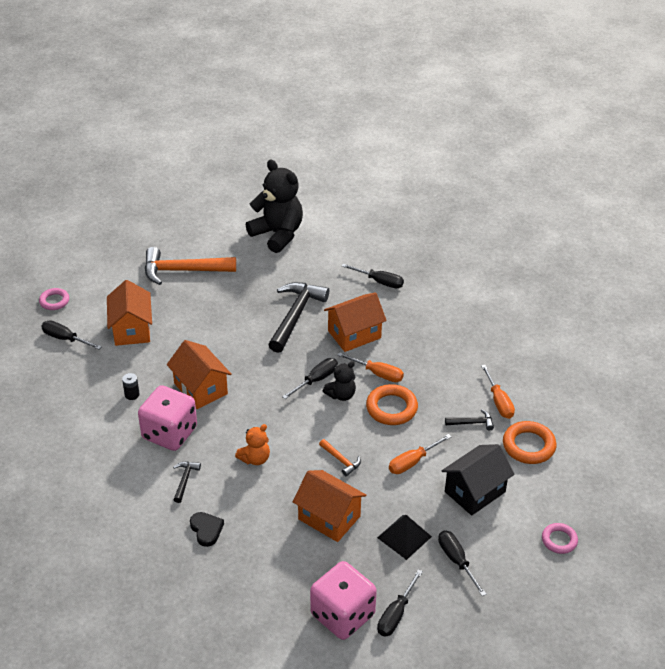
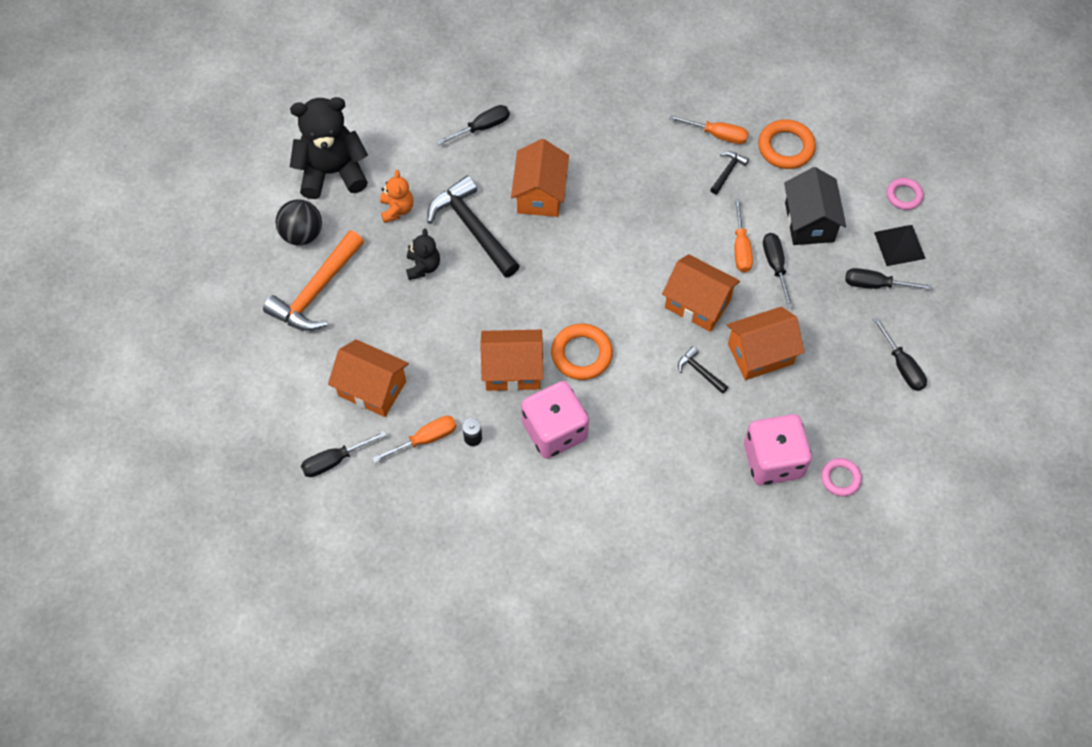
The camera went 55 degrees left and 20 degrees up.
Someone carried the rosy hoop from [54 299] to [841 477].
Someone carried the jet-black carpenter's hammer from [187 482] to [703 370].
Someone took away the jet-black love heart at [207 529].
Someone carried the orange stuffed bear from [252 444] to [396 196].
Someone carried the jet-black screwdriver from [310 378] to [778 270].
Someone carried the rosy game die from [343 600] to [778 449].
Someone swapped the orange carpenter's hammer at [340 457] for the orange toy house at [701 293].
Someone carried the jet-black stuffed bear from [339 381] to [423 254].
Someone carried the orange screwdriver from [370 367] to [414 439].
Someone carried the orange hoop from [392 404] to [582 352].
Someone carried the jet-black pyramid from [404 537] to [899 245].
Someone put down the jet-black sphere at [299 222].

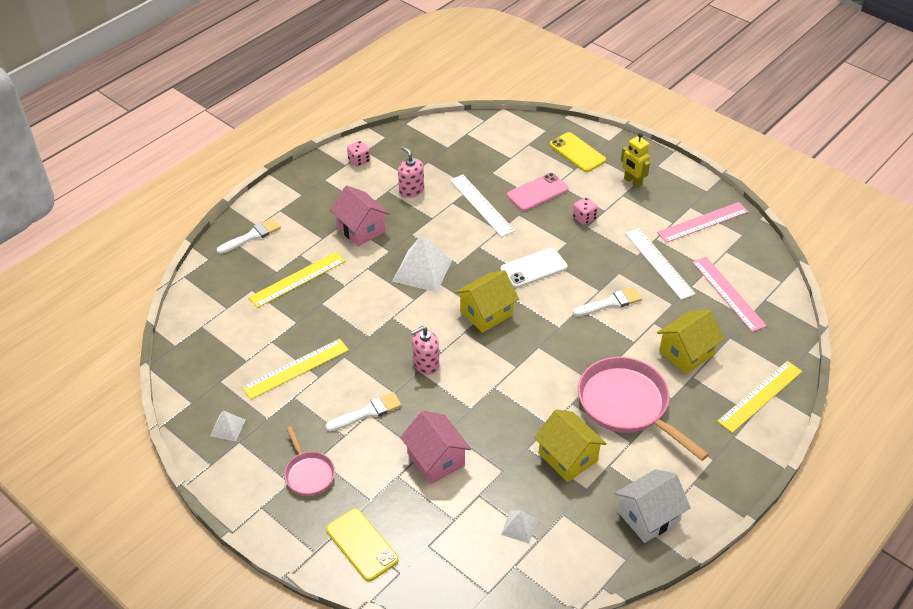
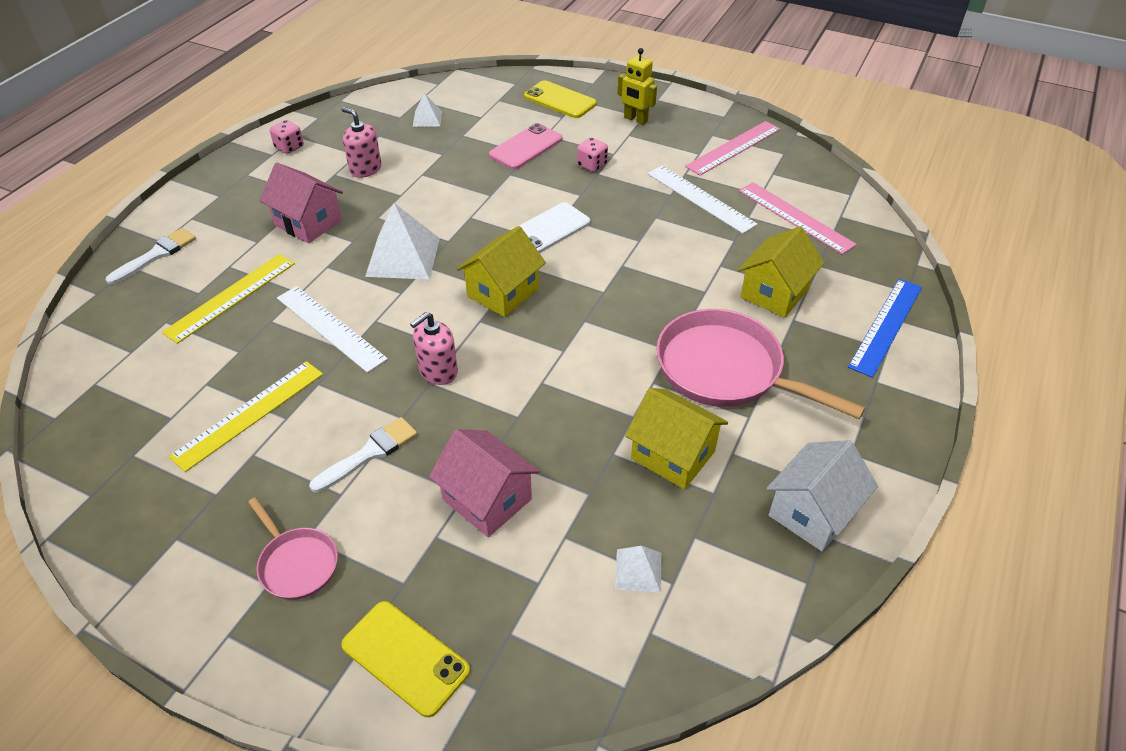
The camera went 15 degrees left and 0 degrees up.
Someone carried the pure white pyramid from [227 426] to [427 110].
Someone carried the pure white straightedge from [482 206] to [332 329].
Someone took away the pure white paint brush at [607 301].
Someone repainted the golden straightedge at [759 397], which became the royal blue straightedge at [885 328].

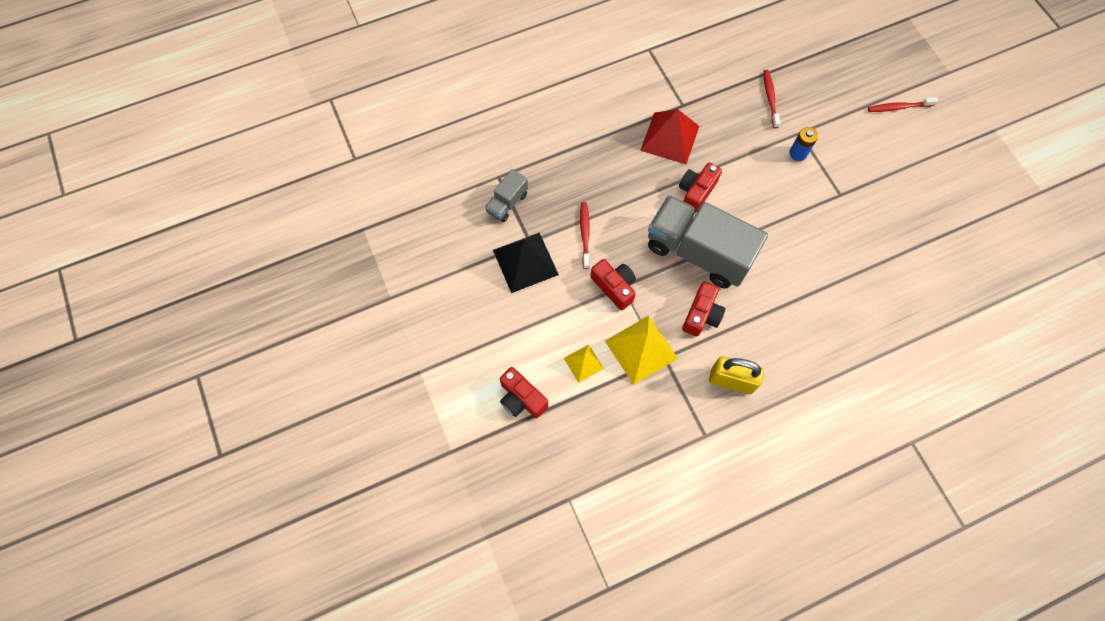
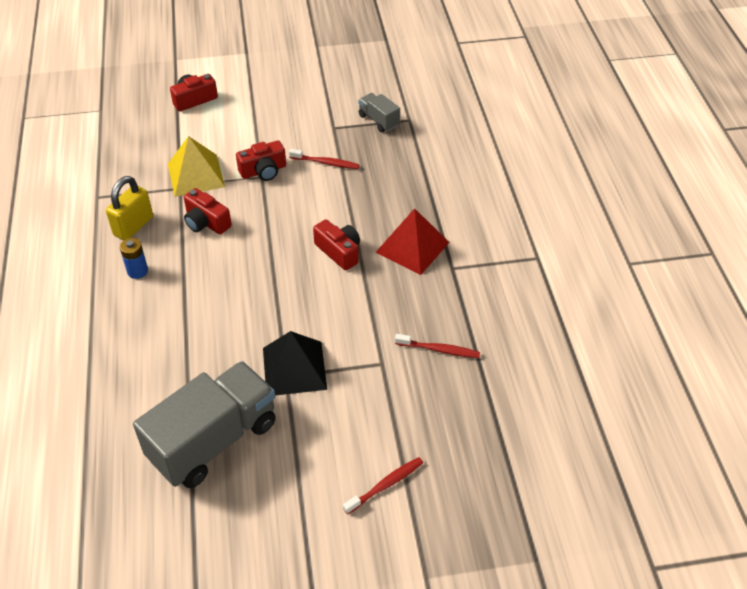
The camera went 105 degrees right and 20 degrees down.
Someone carried the jet-black pyramid from [526 263] to [295 363].
Someone took away the golden pyramid at [584 363].
Someone carried the ash-grey truck from [708 242] to [204 424].
Someone carried the royal blue battery from [803 144] to [134 258].
Someone rotated the crimson toothbrush at [903 104] by 45 degrees clockwise.

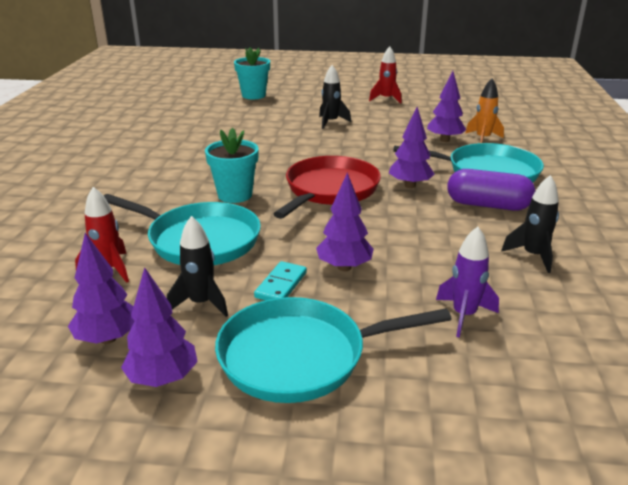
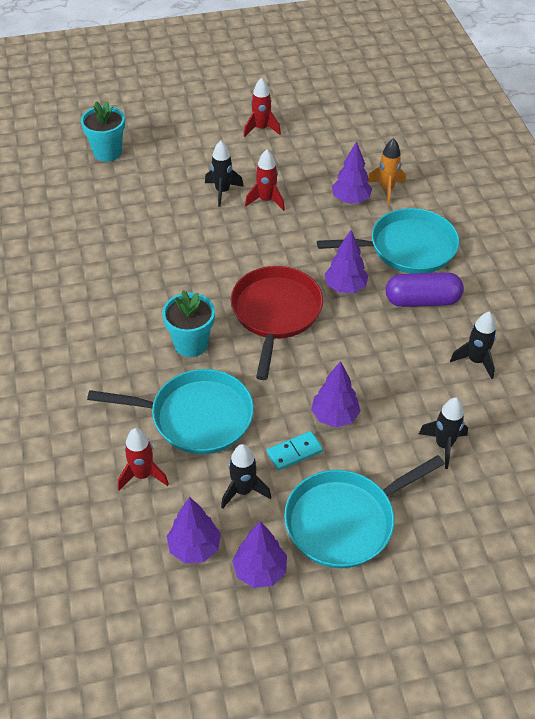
The camera went 20 degrees left and 20 degrees up.
Someone rotated the aqua domino piece at [280 280] by 60 degrees clockwise.
Someone repainted the violet toy rocket at [467 282], which became the jet-black toy rocket at [443 433].
Someone put down the crimson toy rocket at [265 180].

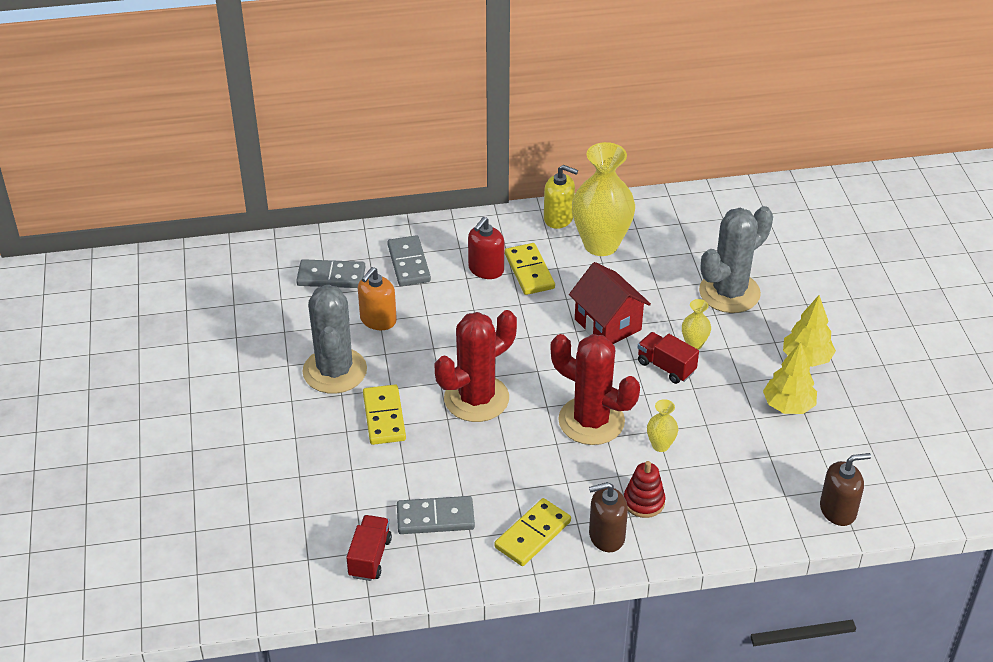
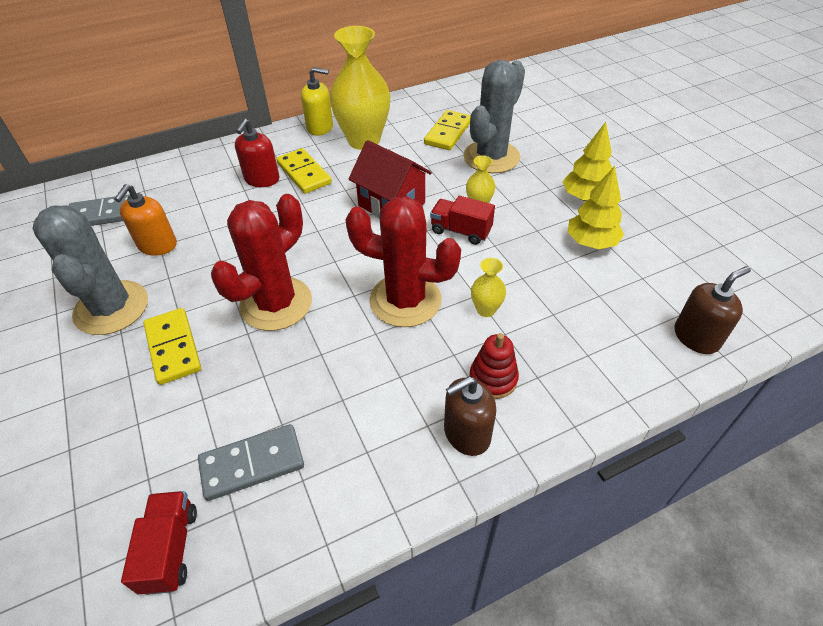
The camera went 15 degrees left and 5 degrees up.
Someone took away the ash-grey domino piece at [409 260].
Someone carried the golden domino piece from [532 532] to [447 130].

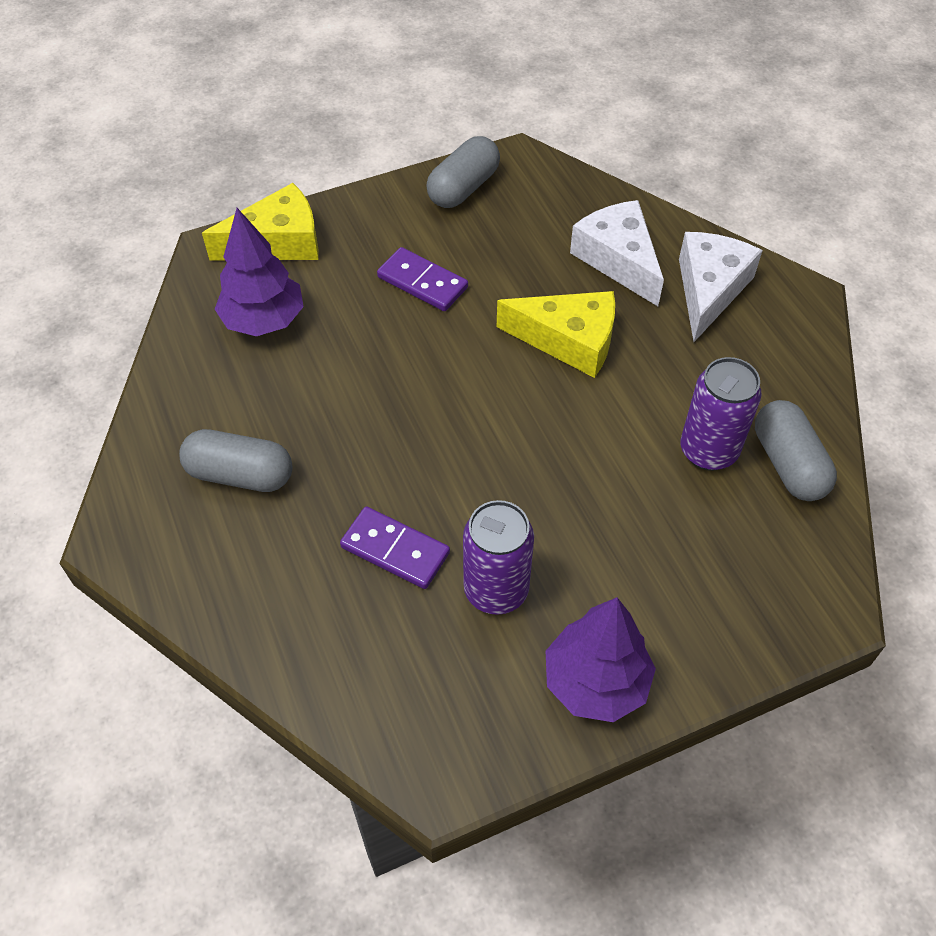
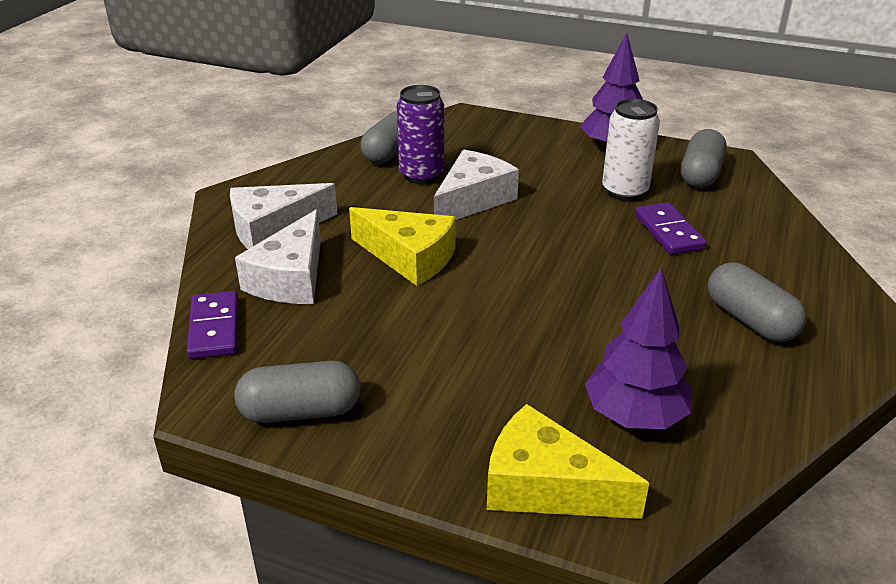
The camera went 135 degrees left and 20 degrees down.
Someone carried the violet domino piece from [422 279] to [212 325].
Someone repainted the violet tin at [498 557], which became the pure white tin at [631 150].
Someone rotated the golden piece of cheese at [556 334] by 150 degrees clockwise.
Someone put down the pure white piece of cheese at [476 185].
Someone put down the ash-grey pill at [704 158].

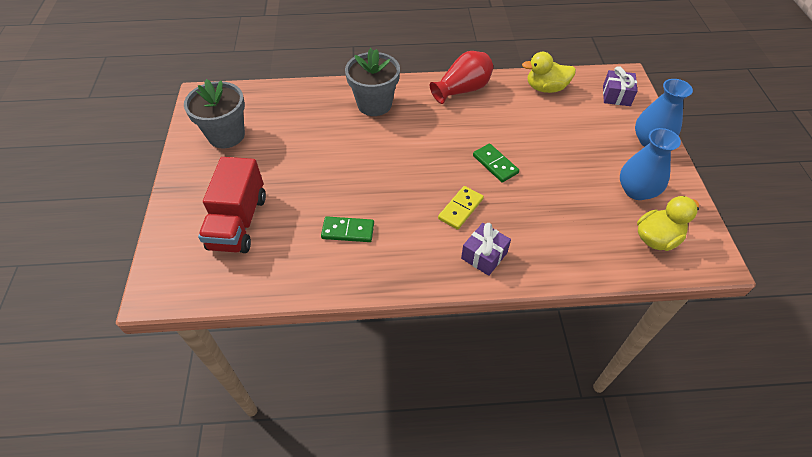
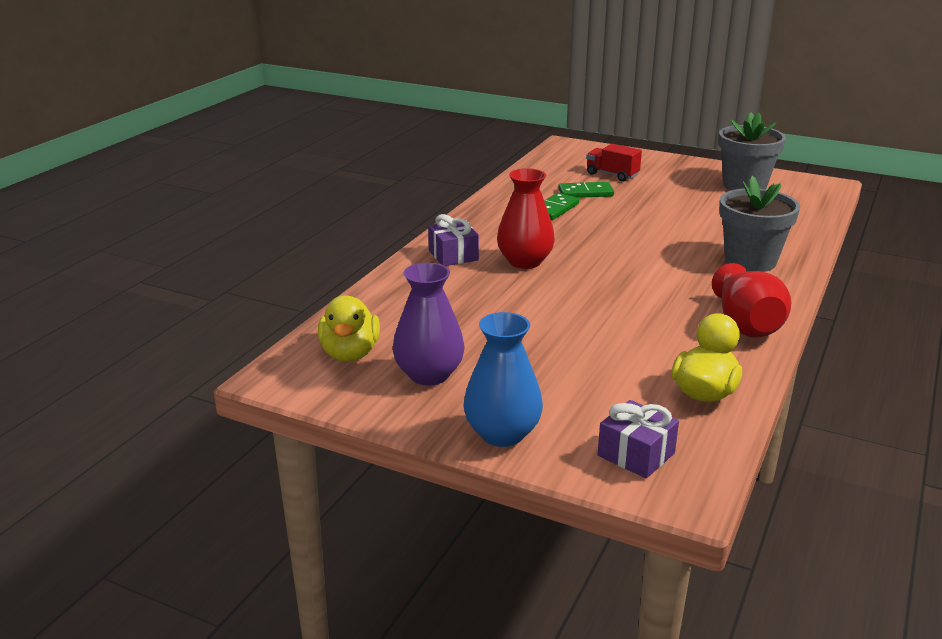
The camera went 120 degrees right and 25 degrees down.
Someone scaled the crimson truck at [232 205] by 0.58.
Someone swapped the golden domino piece at [461 208] for the crimson vase at [526 218].
Someone carried the green domino piece from [496 162] to [586 190].
Someone repainted the royal blue vase at [650 164], which became the violet vase at [429 324].

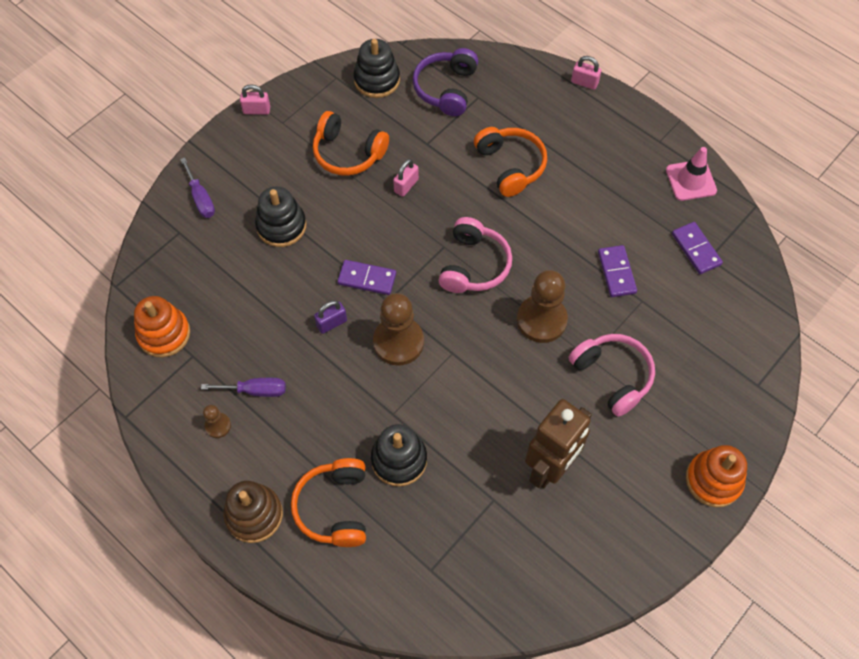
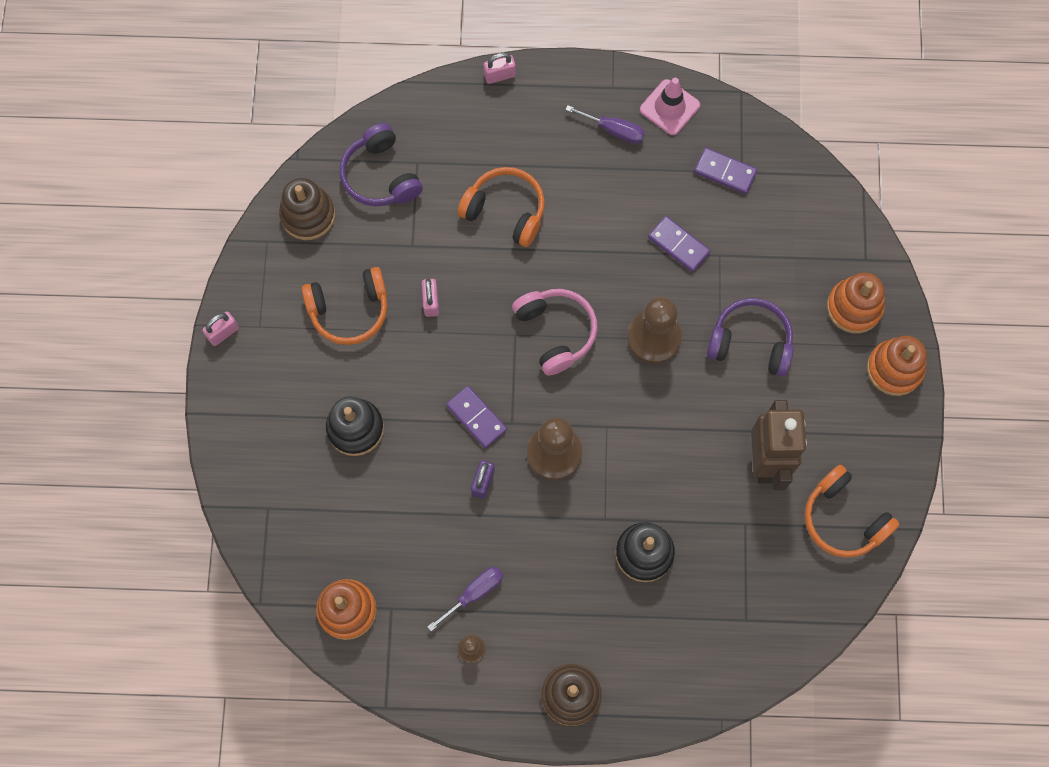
The camera went 40 degrees left and 10 degrees up.
Someone carried the violet screwdriver from [197 187] to [605 124].
Someone carried the orange headphones from [328 502] to [852 511].
Someone rotated the violet domino piece at [366 277] by 75 degrees clockwise.
Someone repainted the jet-black stacking rings at [376 68], which became the brown stacking rings at [307 209].
Someone repainted the rosy headphones at [612 375], which became the violet headphones at [750 337].
Someone put down the orange stacking rings at [856 303].

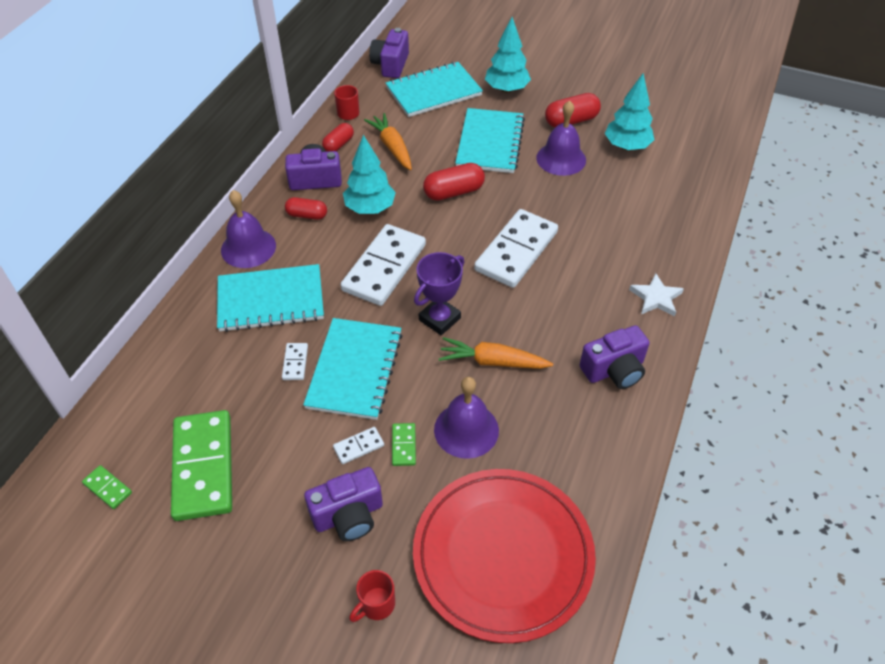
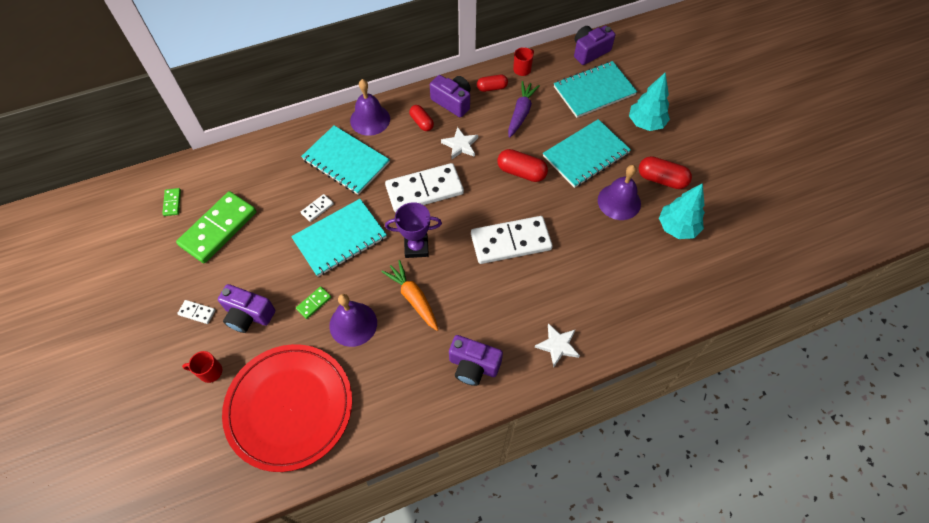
The camera went 45 degrees right and 10 degrees up.
Someone carried the pure white domino piece from [358 445] to [196 312].
Someone swapped the aqua fir tree at [369 174] for the pure white star at [459 143].
Someone repainted the orange root vegetable at [388 141], which became the violet root vegetable at [524 109].
Someone rotated the aqua notebook at [434 89] by 45 degrees counterclockwise.

